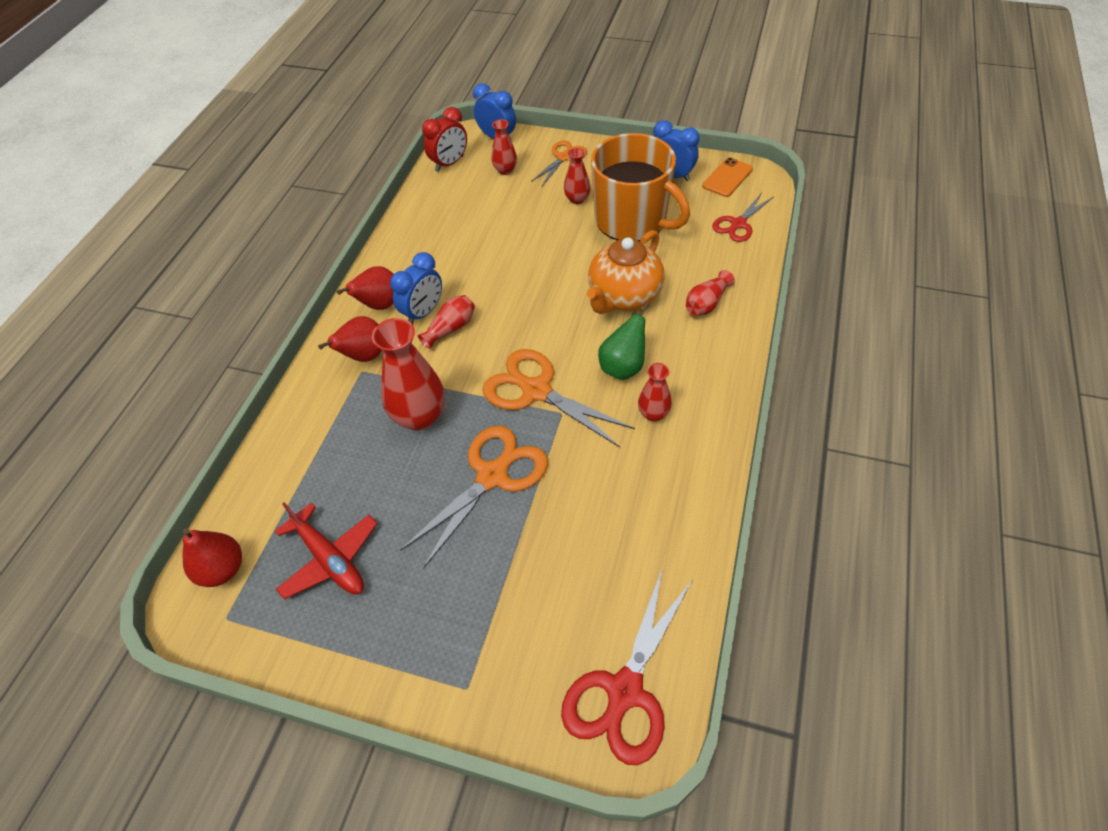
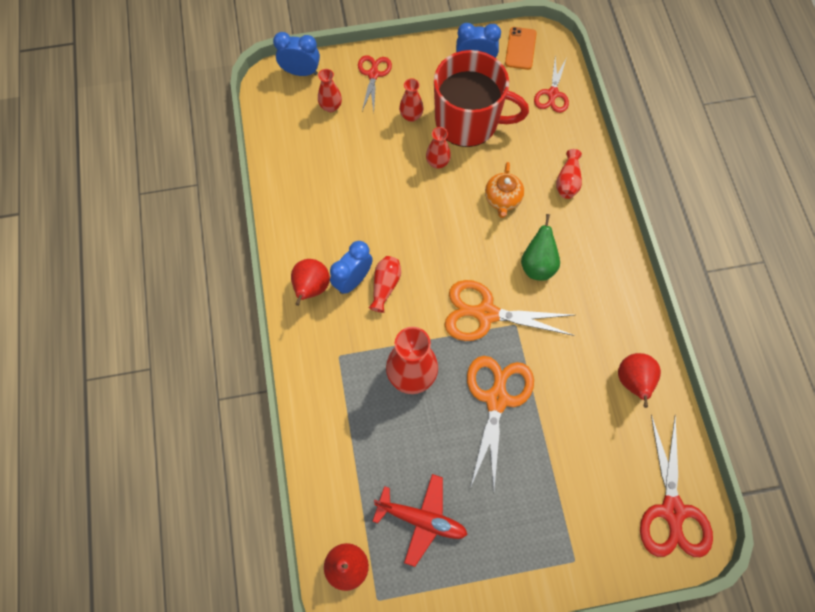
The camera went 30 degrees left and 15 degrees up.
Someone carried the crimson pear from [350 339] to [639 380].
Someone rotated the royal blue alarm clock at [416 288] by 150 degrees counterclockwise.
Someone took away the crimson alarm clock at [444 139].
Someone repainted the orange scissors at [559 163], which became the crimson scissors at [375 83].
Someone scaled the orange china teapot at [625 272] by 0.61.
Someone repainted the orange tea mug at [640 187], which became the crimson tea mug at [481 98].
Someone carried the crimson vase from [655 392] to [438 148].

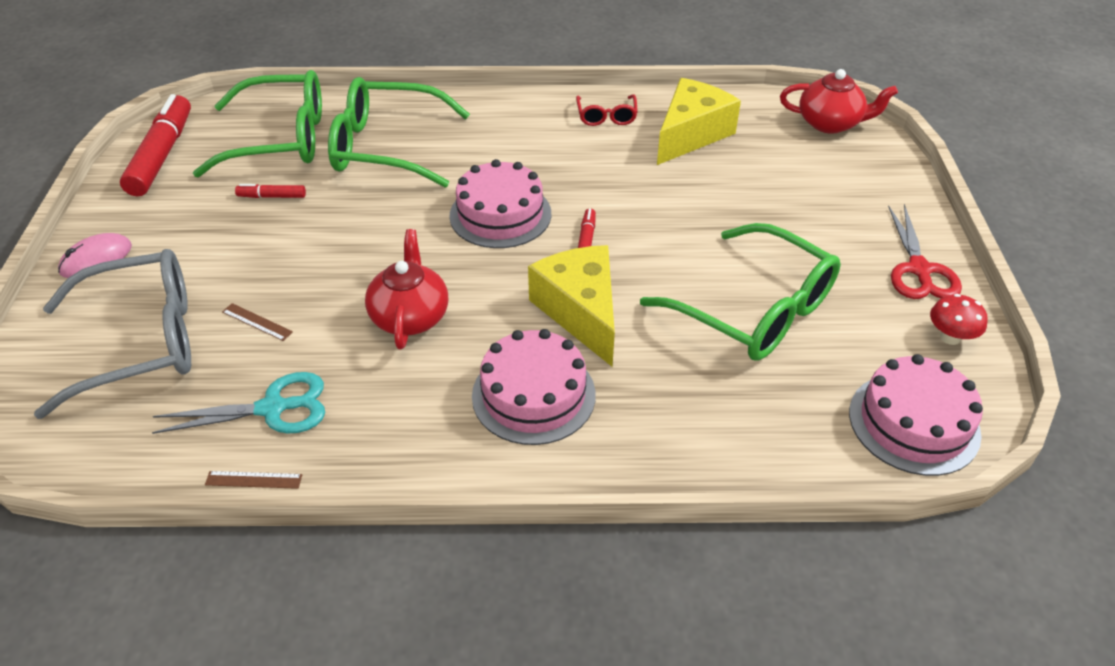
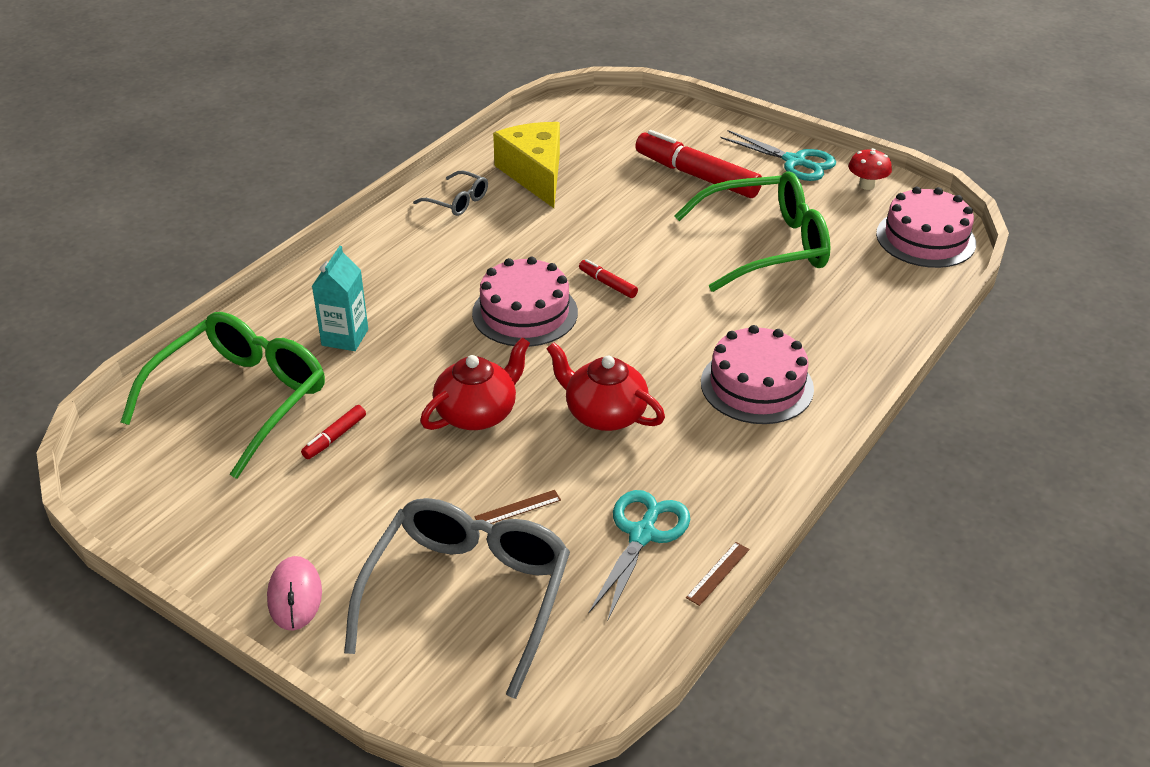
The camera went 55 degrees left and 5 degrees down.
Someone carried the crimson marker pen from [155 145] to [698 164].
Someone swapped the green eyeglasses at [399 132] for the aqua juice carton at [340 298].
Someone took away the golden piece of cheese at [571 306].
Someone repainted the crimson eyeglasses at [607 110], which became the ash-grey eyeglasses at [450 193].
Someone carried the crimson china teapot from [839 101] to [475 383].
Someone repainted the crimson scissors at [925 251], which became the aqua scissors at [778 155].

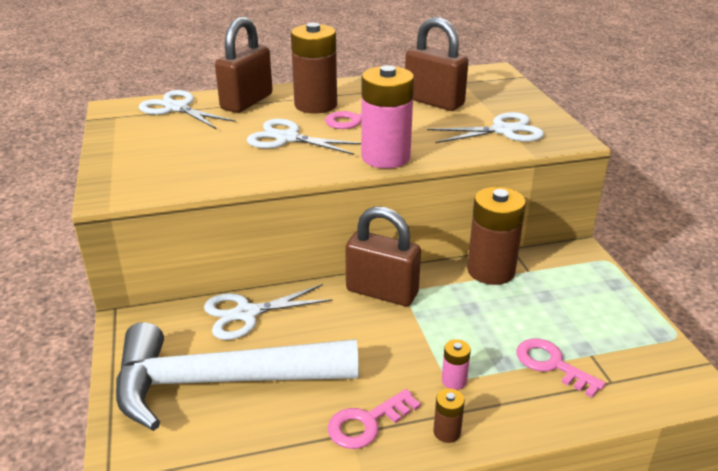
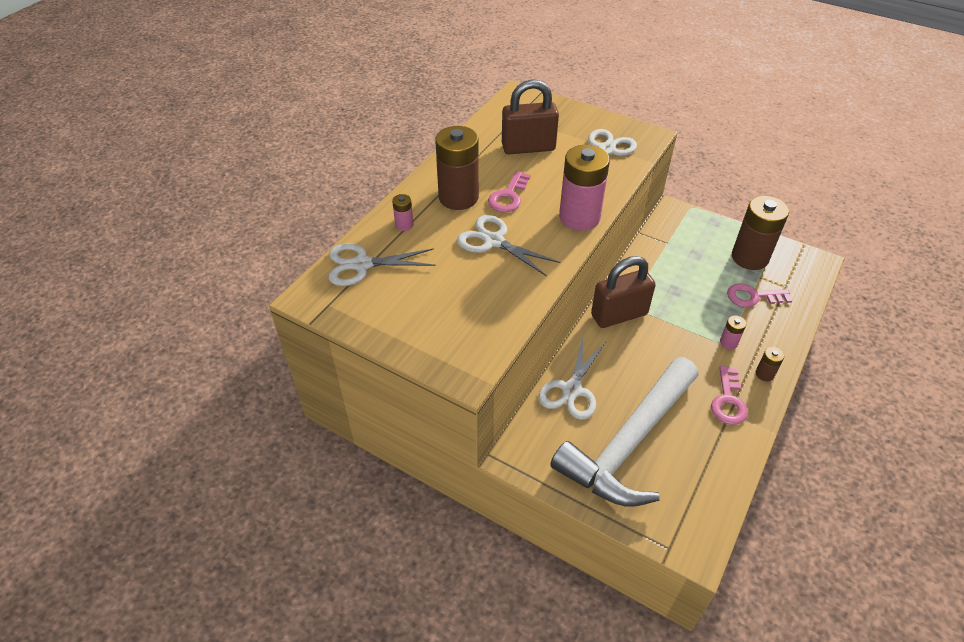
The camera went 45 degrees left and 15 degrees up.
Someone swapped the brown small lock at [244 65] for the rosy battery at [402 212].
Someone rotated the pure white scissors at [304 137] by 60 degrees clockwise.
Someone carried the brown battery from [496 236] to [760 233].

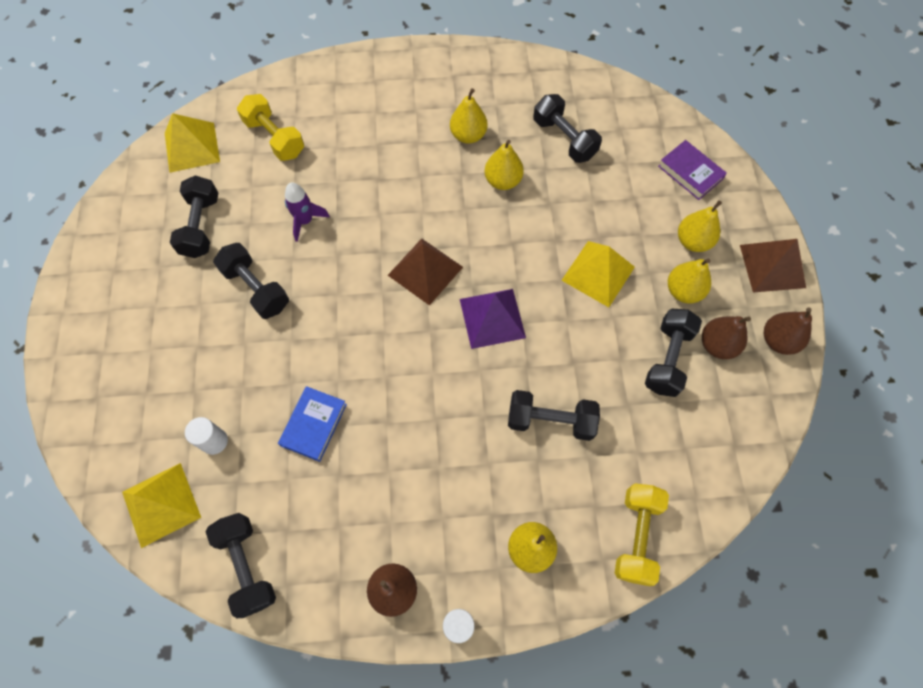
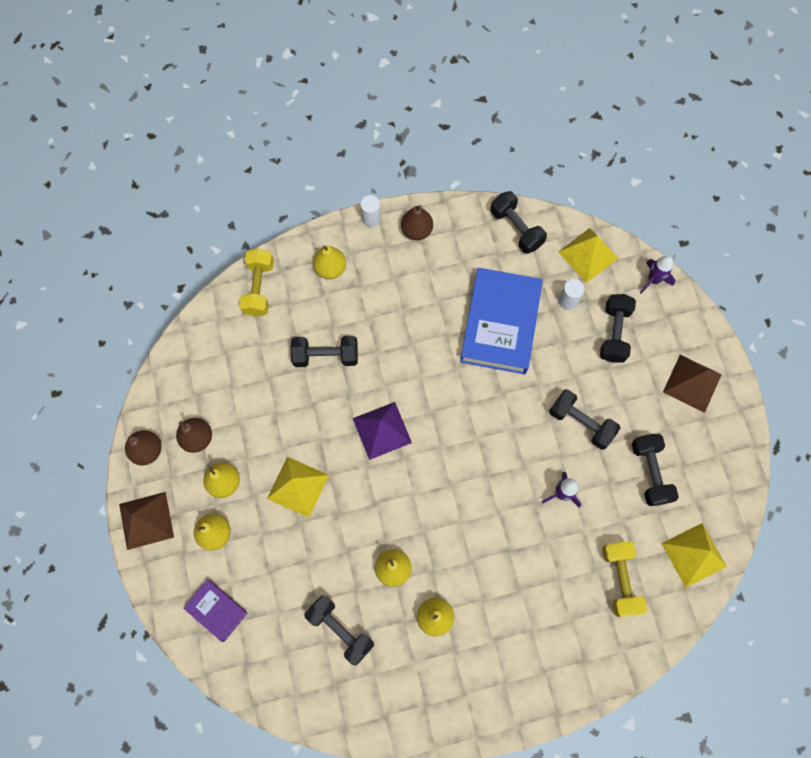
The camera went 170 degrees right and 5 degrees up.
Someone rotated the golden hand weight at [270 127] by 45 degrees clockwise.
Someone scaled the royal blue hardback at [312 424] by 2.04.
Someone carried the brown pyramid from [425 271] to [692 384].
Someone carried the jet-black hand weight from [673 353] to [618 328].
Someone put down the violet toy rocket at [657 275].

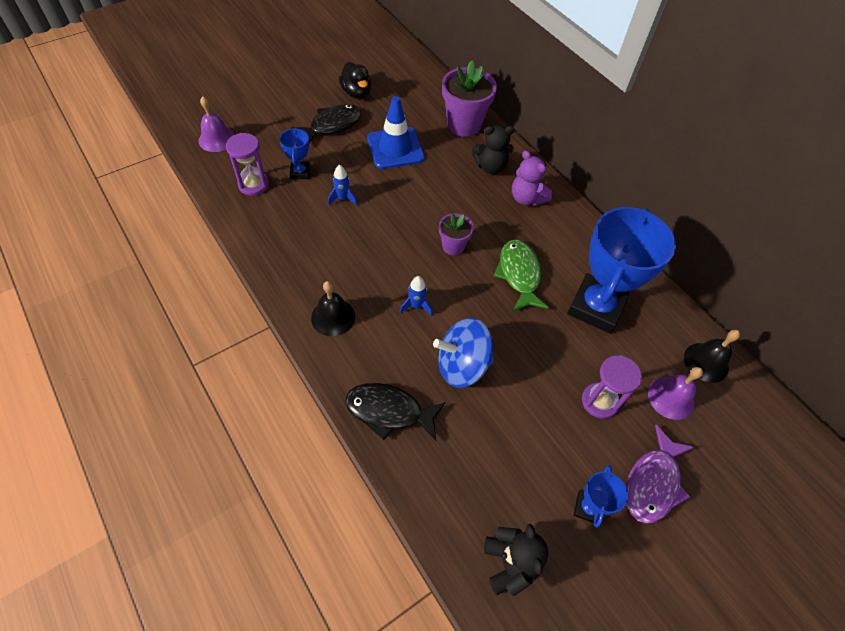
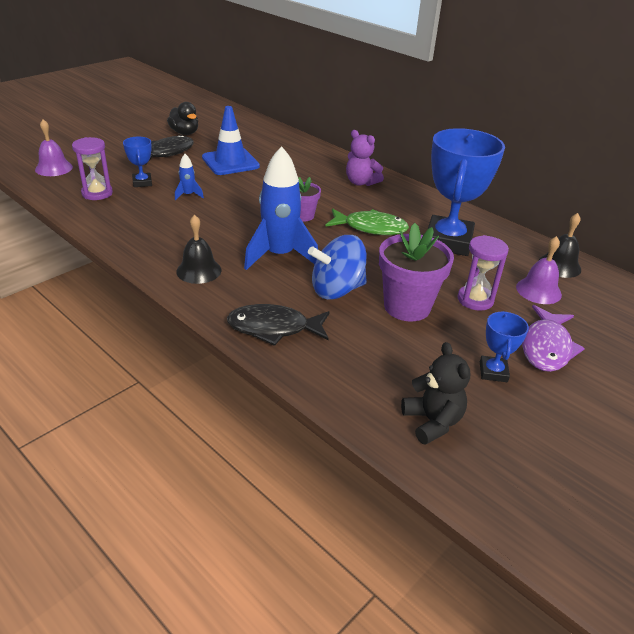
The camera went 10 degrees left and 20 degrees down.
Someone scaled the royal blue toy rocket at [416 296] by 2.26.
Someone carried the violet potted plant from [469 99] to [416 272].
Someone took away the jet-black stuffed bear at [493 149].
Someone rotated the green fish figure at [521 275] by 120 degrees clockwise.

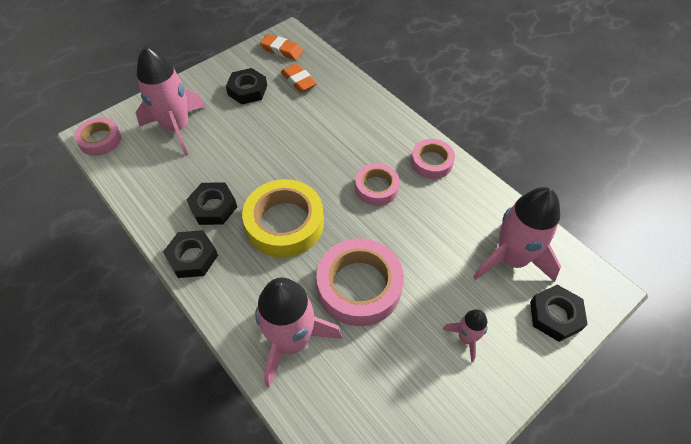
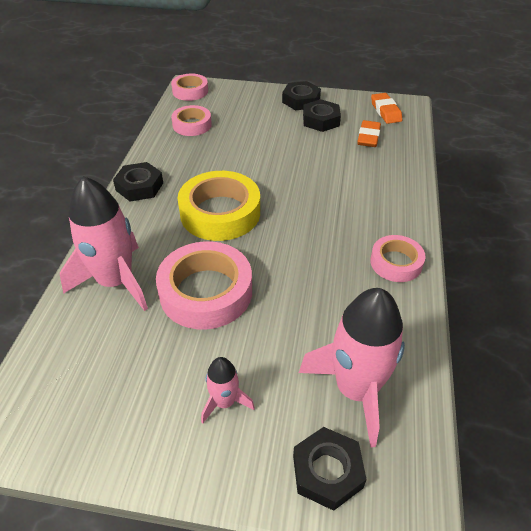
The camera went 50 degrees right and 10 degrees down.
Someone took away the rosy toy rocket at [170 101].
Someone carried the jet-black nut from [211 204] to [301 95].
Someone carried the rosy roll of tape from [377 184] to [191 120].

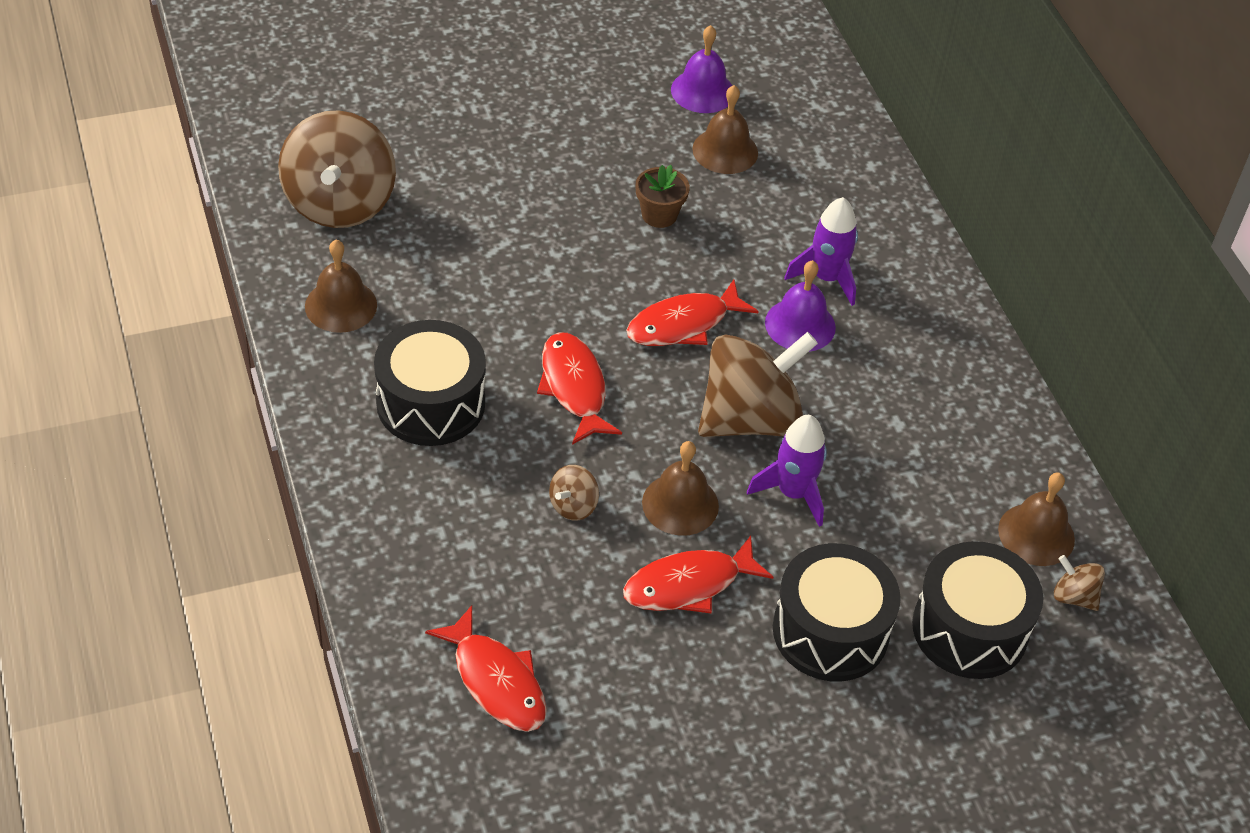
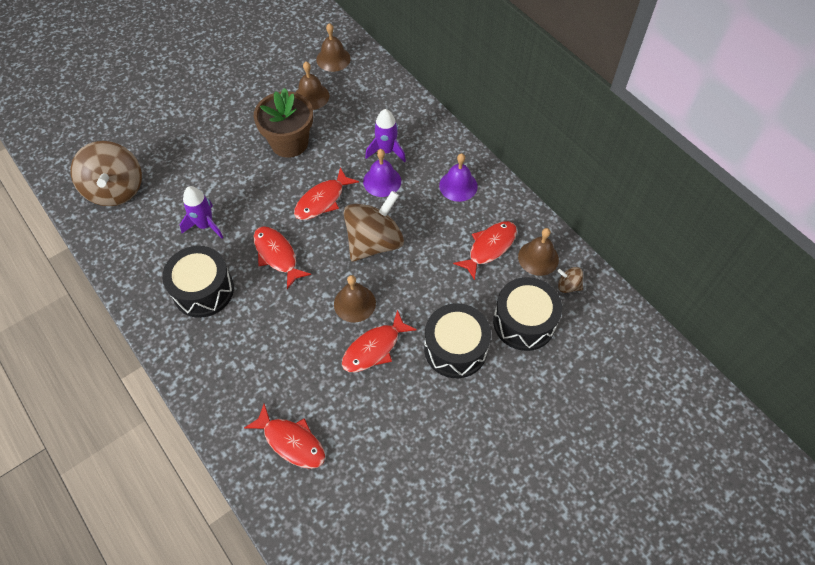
The camera went 15 degrees left and 10 degrees up.
Someone carried the brown bell from [341 286] to [333 47].
Someone took away the brown whirligig at [574 493].
Someone scaled the brown potted plant at [663 196] by 1.94.
Someone carried the violet bell from [702 69] to [458 177].
Someone carried the violet toy rocket from [787 471] to [201 212].
Someone put down the crimson fish figure at [485 250].

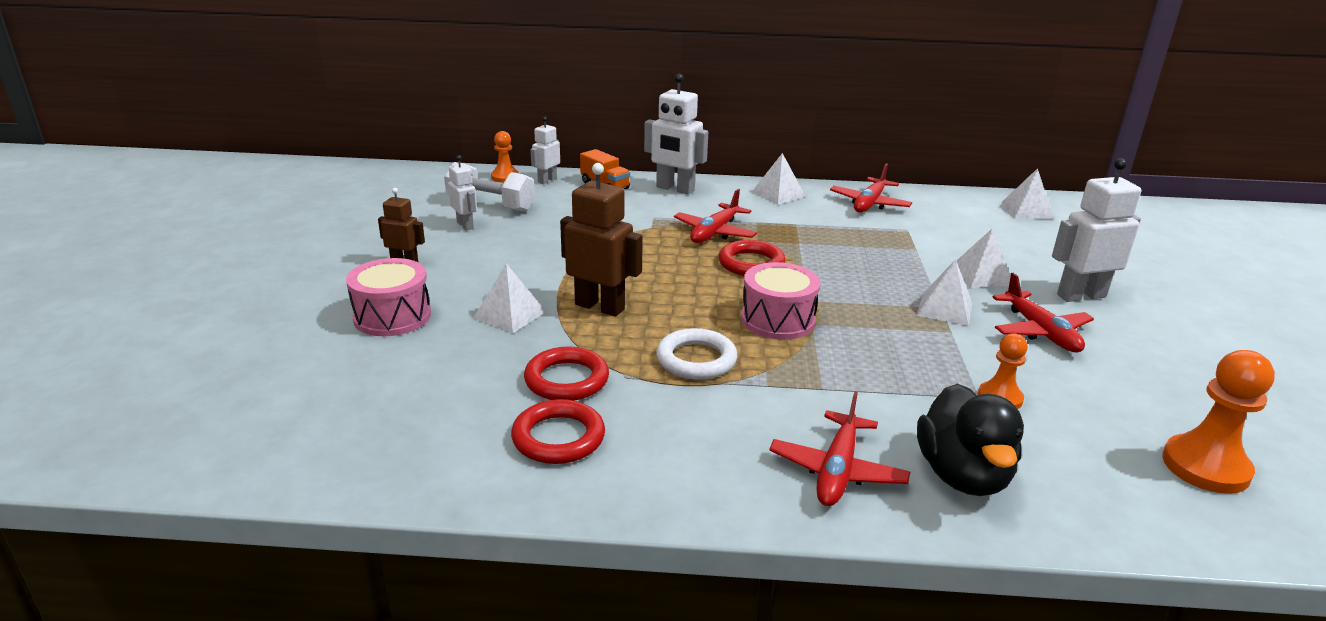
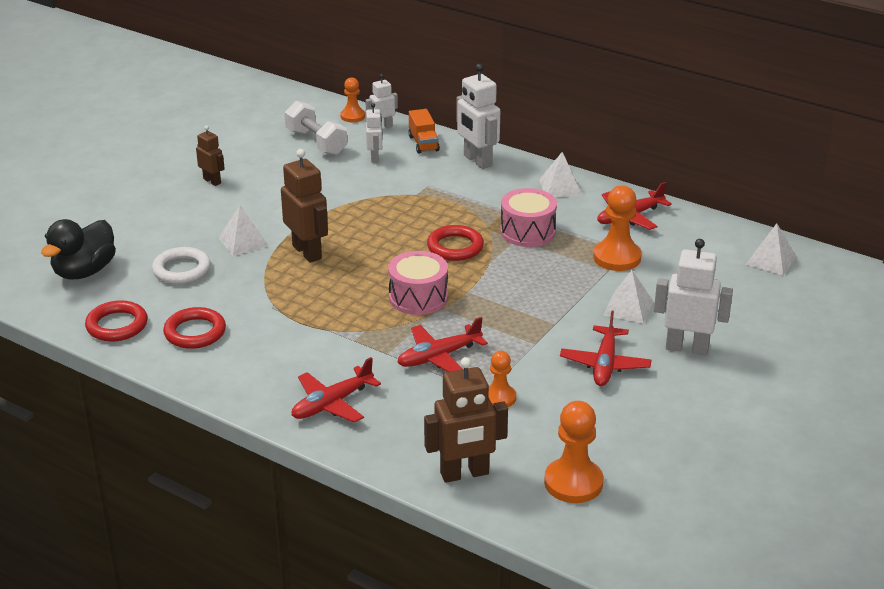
The camera went 30 degrees right and 5 degrees up.
Someone carried the rosy drum from [388 297] to [528 217].
Someone carried the pure white robot from [462 192] to [374 133].
Someone carried the crimson hoop from [566 373] to [116 320].
Someone carried the pure white hoop from [697 354] to [181 265].
Someone carried the crimson toy plane from [715 216] to [442 344].
Someone took away the pure white pyramid at [945 292].
Someone carried the jet-black rubber duck from [970 440] to [78 249].
Someone put down the brown robot at [466 420].
Someone put down the orange pawn at [617 228].

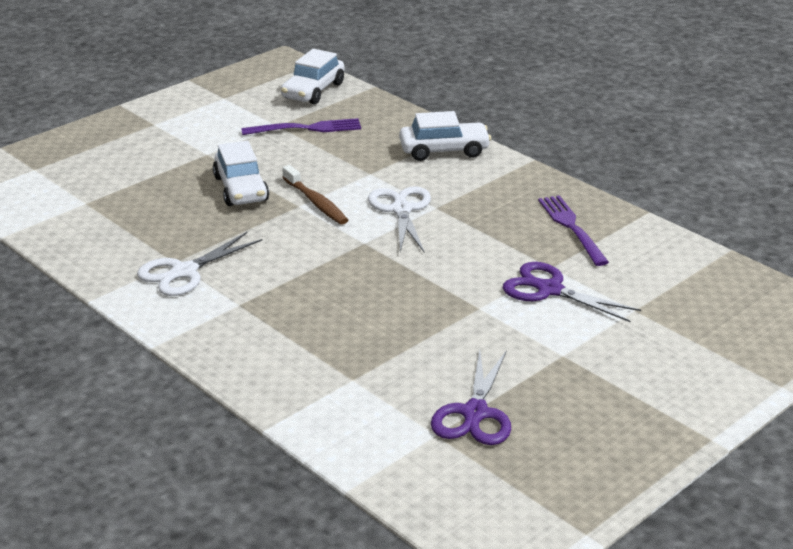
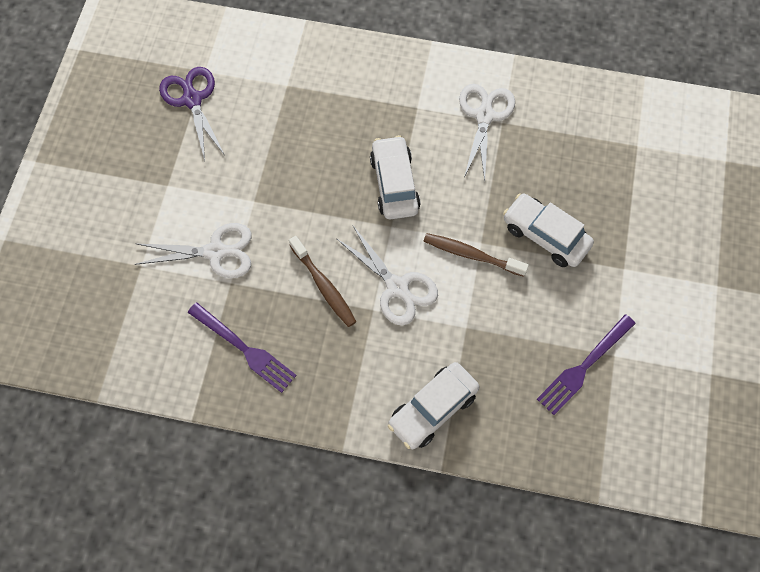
The camera went 145 degrees right and 35 degrees up.
Someone carried the pure white toy car from [312 76] to [395 177].
Someone repainted the violet scissors at [572 292], which became the pure white scissors at [193 250].
Someone put down the brown toothbrush at [322 281].

